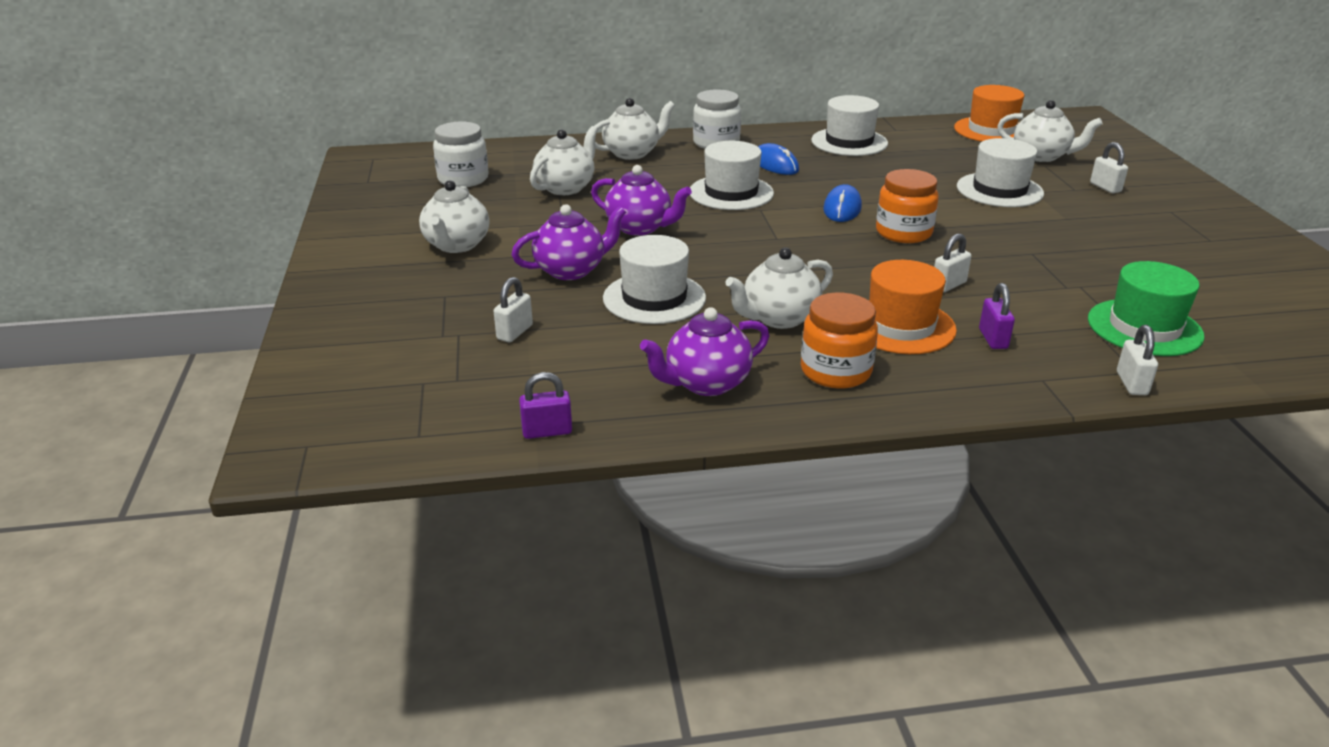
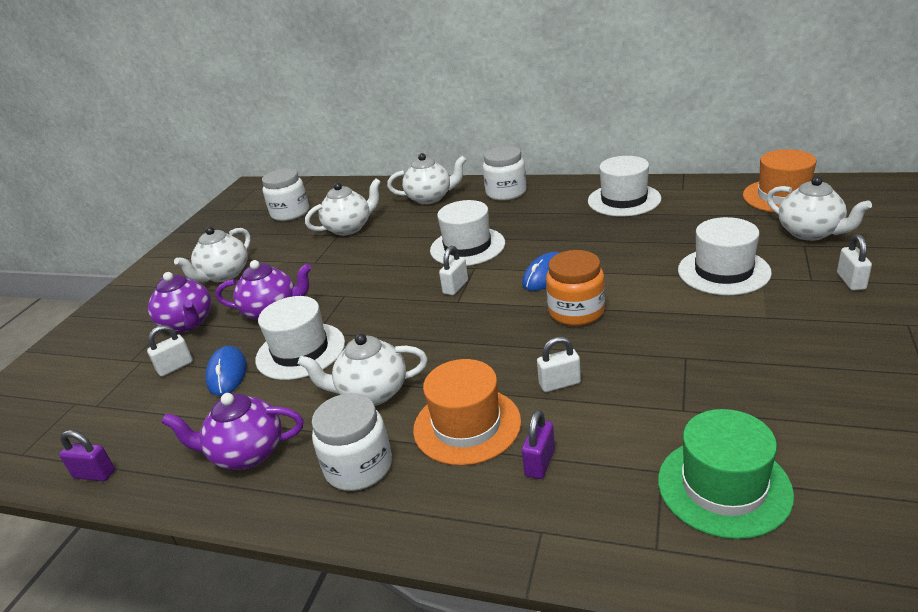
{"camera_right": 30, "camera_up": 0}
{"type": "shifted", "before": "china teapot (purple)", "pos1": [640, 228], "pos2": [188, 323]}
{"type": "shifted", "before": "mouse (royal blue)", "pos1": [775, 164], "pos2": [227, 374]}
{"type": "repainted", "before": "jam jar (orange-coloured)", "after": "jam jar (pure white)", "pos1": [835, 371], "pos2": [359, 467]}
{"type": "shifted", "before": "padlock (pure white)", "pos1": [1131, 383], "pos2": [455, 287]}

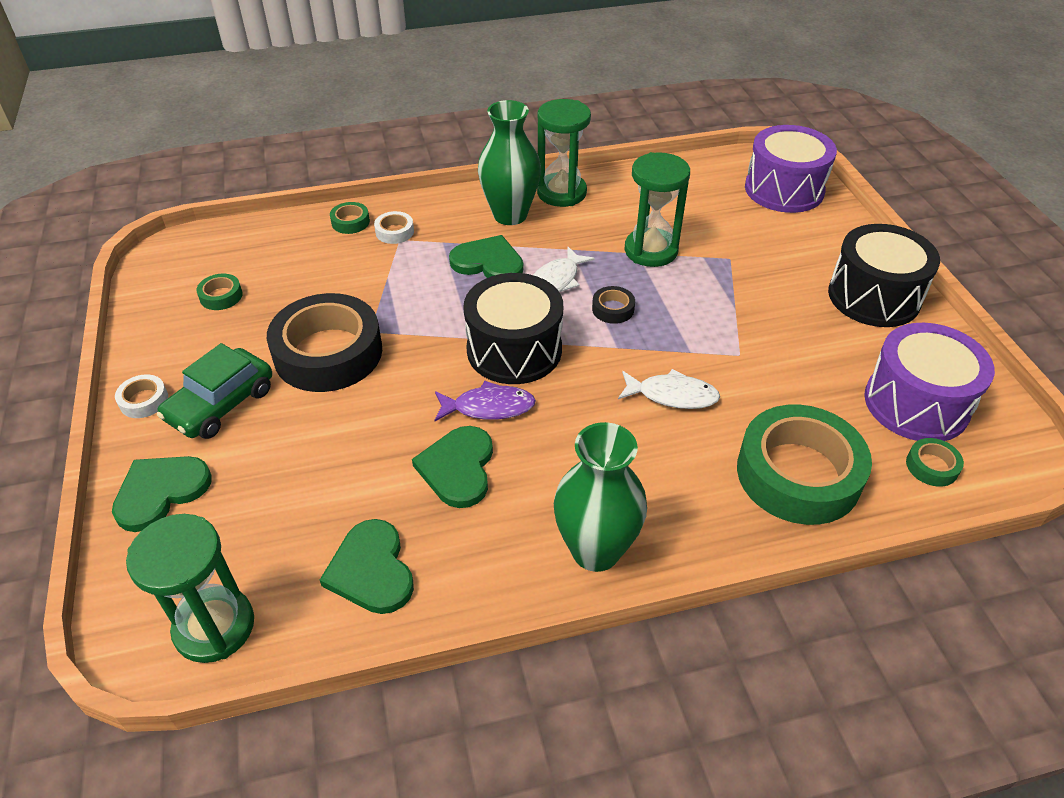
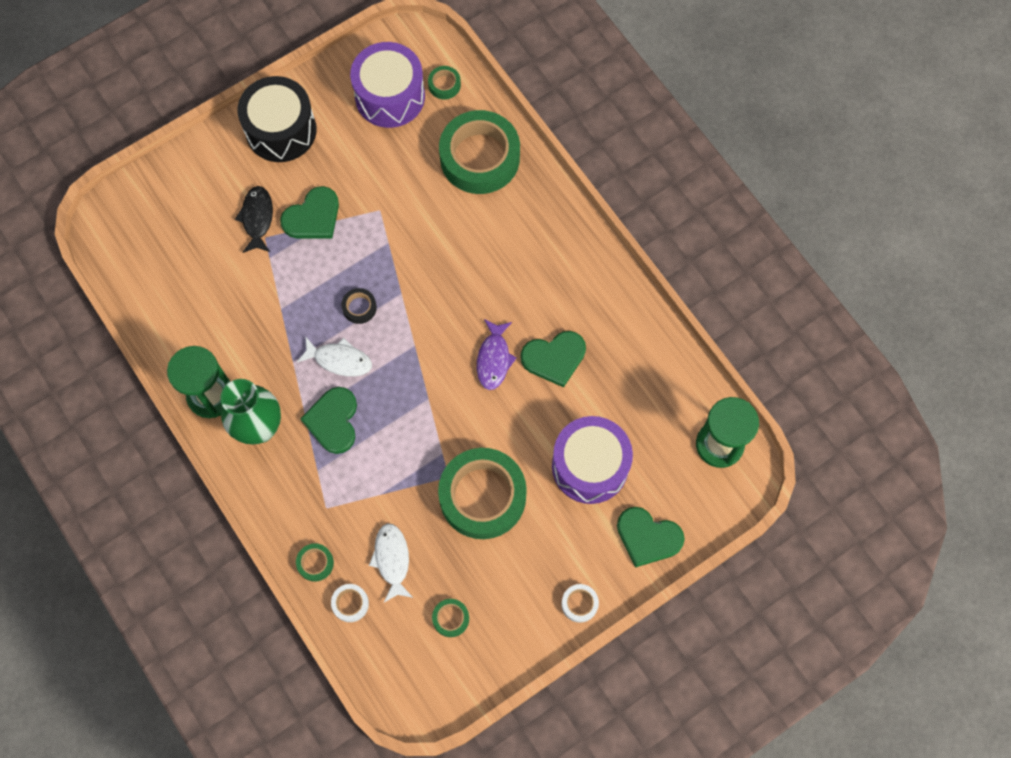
{"camera_right": -110, "camera_up": 25}
{"type": "new", "after": "toy fish (jet-black)", "pos2": [257, 218]}
{"type": "shifted", "before": "heart (emerald)", "pos1": [371, 570], "pos2": [313, 217]}
{"type": "shifted", "before": "tape (pure white)", "pos1": [394, 232], "pos2": [350, 603]}
{"type": "shifted", "before": "toy fish (pure white)", "pos1": [672, 395], "pos2": [392, 559]}
{"type": "repainted", "before": "tape (jet-black)", "after": "tape (emerald)", "pos1": [328, 353], "pos2": [482, 496]}
{"type": "rotated", "before": "toy fish (purple)", "pos1": [489, 407], "pos2": [494, 359], "turn": -150}
{"type": "shifted", "before": "toy drum (purple)", "pos1": [784, 189], "pos2": [590, 466]}
{"type": "gone", "before": "car (emerald)", "pos1": [221, 404]}
{"type": "gone", "before": "toy drum (jet-black)", "pos1": [514, 350]}
{"type": "gone", "before": "tall vase (emerald)", "pos1": [595, 550]}
{"type": "gone", "before": "sand timer (emerald)", "pos1": [651, 250]}

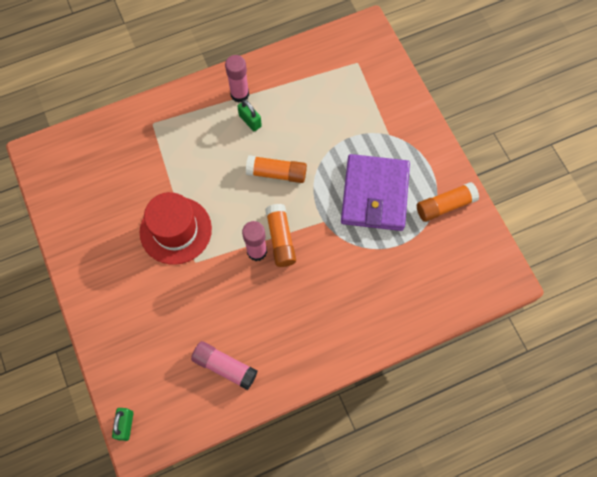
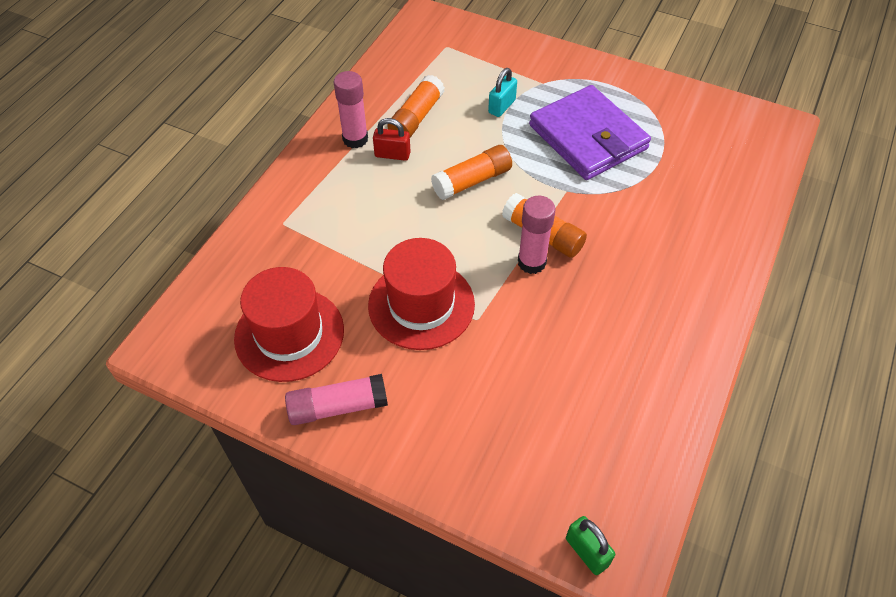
{"camera_right": -40, "camera_up": -15}
{"type": "new", "after": "hat (scarlet)", "pos2": [289, 334]}
{"type": "shifted", "before": "stick of glue (rose-pink)", "pos1": [224, 367], "pos2": [338, 407]}
{"type": "repainted", "before": "padlock (emerald)", "after": "padlock (scarlet)", "pos1": [250, 121], "pos2": [392, 154]}
{"type": "shifted", "before": "stick of glue (orange-coloured)", "pos1": [445, 206], "pos2": [416, 117]}
{"type": "new", "after": "padlock (teal)", "pos2": [502, 106]}

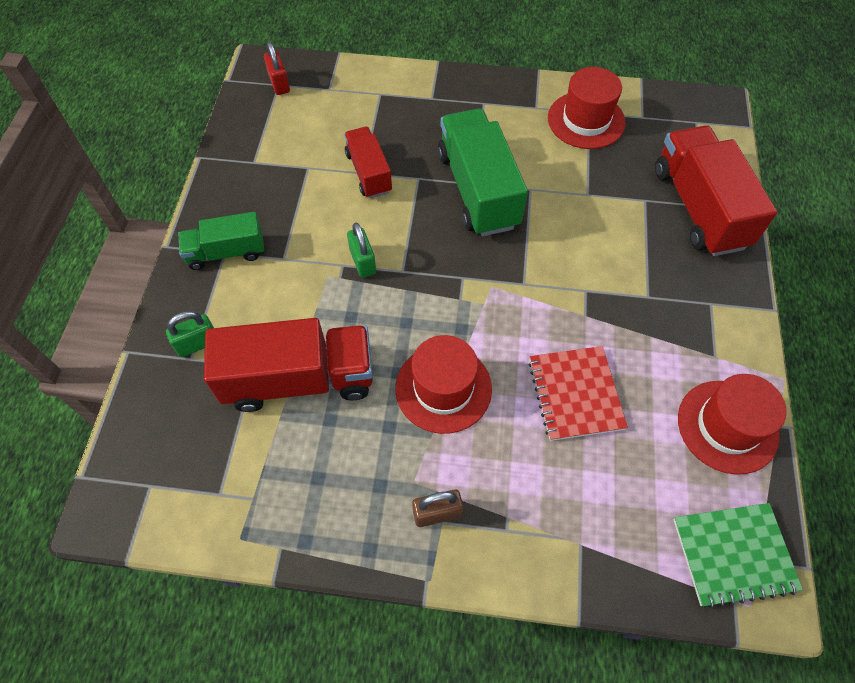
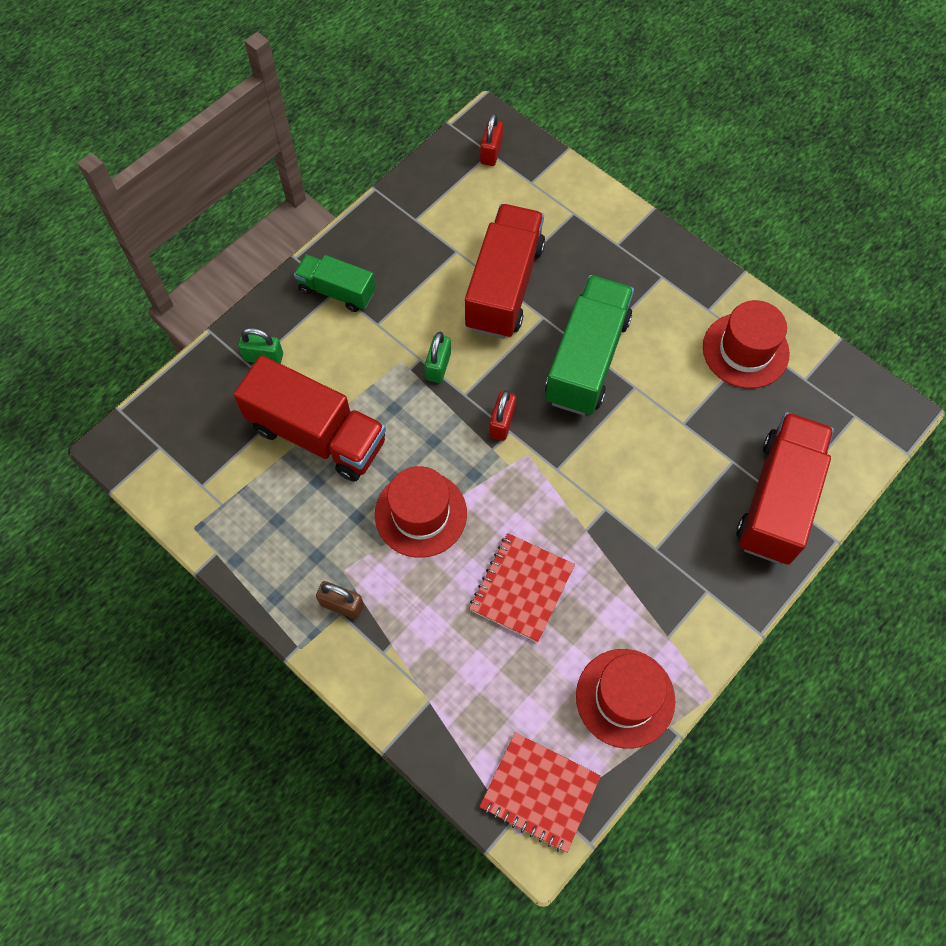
{"camera_right": 35, "camera_up": 5}
{"type": "scaled", "before": "toy truck (scarlet)", "pos1": [369, 173], "pos2": [504, 286], "scale": 1.72}
{"type": "repainted", "before": "notepad (emerald)", "after": "notepad (scarlet)", "pos1": [733, 554], "pos2": [540, 792]}
{"type": "new", "after": "padlock (scarlet)", "pos2": [502, 423]}

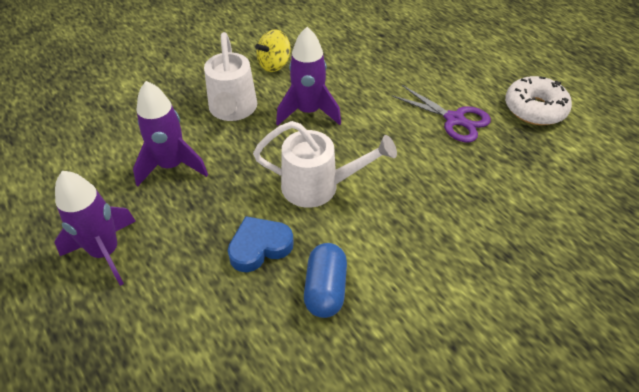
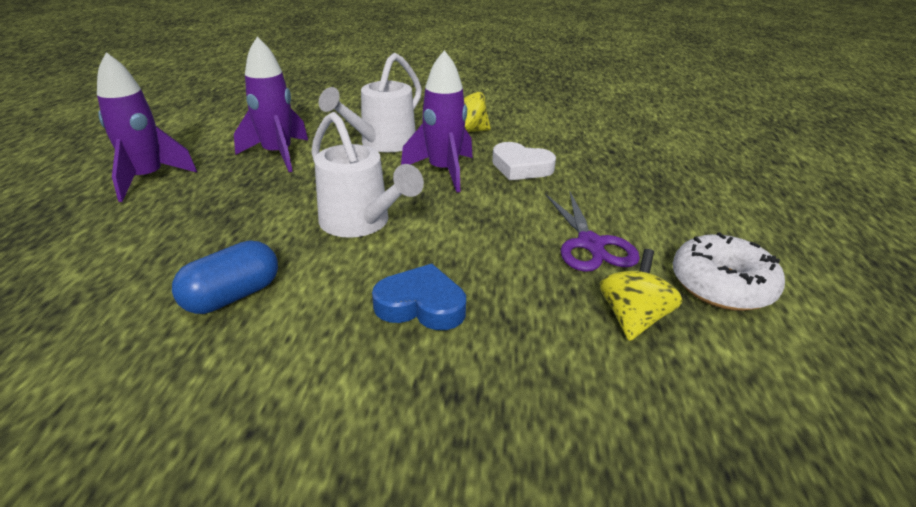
{"camera_right": 40, "camera_up": -15}
{"type": "shifted", "before": "heart (royal blue)", "pos1": [259, 247], "pos2": [421, 305]}
{"type": "new", "after": "heart (pure white)", "pos2": [521, 167]}
{"type": "new", "after": "spinning top (golden)", "pos2": [633, 318]}

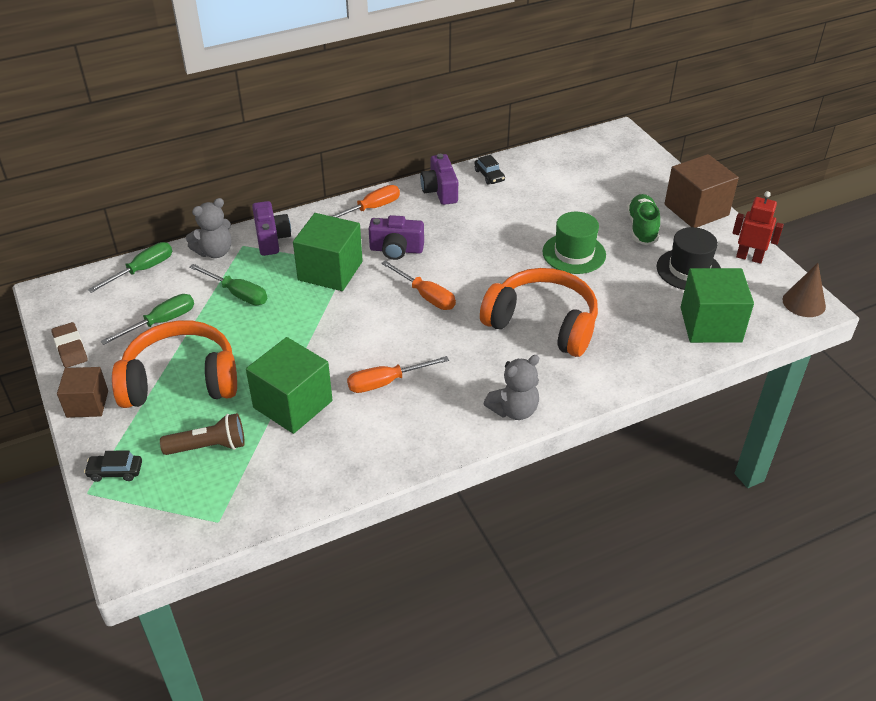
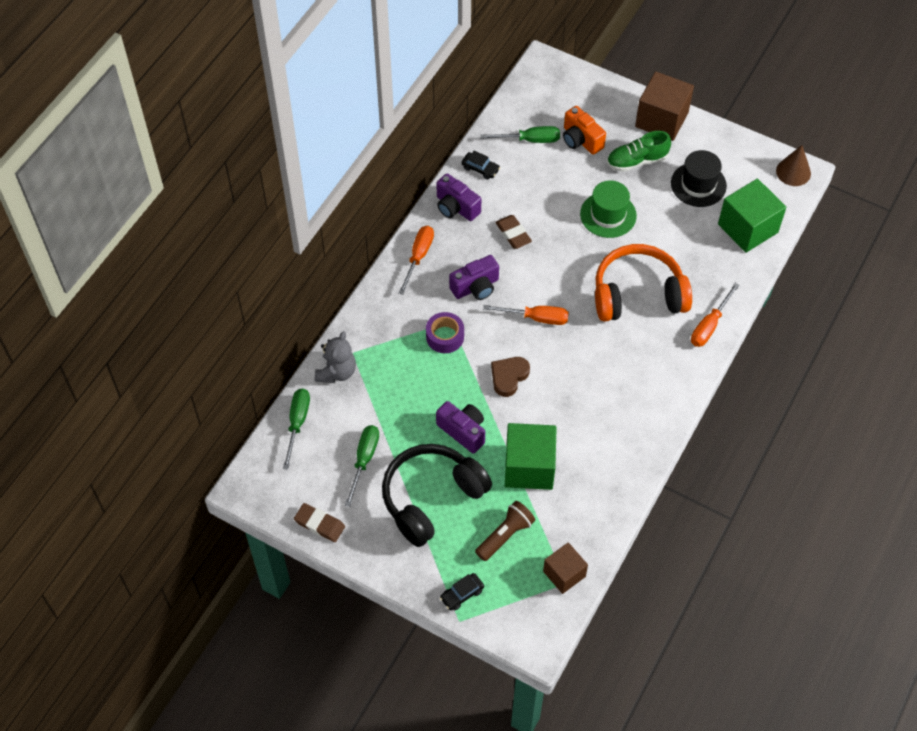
{"camera_right": -35, "camera_up": 15}
{"type": "repainted", "before": "over-ear headphones (orange-coloured)", "after": "over-ear headphones (jet-black)", "pos1": [181, 380], "pos2": [431, 498]}
{"type": "swapped", "before": "solid cube (emerald)", "after": "tape (purple)", "pos1": [330, 271], "pos2": [445, 337]}
{"type": "shifted", "before": "photo camera (purple)", "pos1": [271, 239], "pos2": [463, 431]}
{"type": "shifted", "before": "hand screwdriver (emerald)", "pos1": [237, 294], "pos2": [530, 140]}
{"type": "new", "after": "heart (dark brown)", "pos2": [509, 377]}
{"type": "new", "after": "gum eraser (dark brown)", "pos2": [513, 234]}
{"type": "shifted", "before": "solid cube (dark brown)", "pos1": [87, 404], "pos2": [564, 574]}
{"type": "new", "after": "photo camera (orange-coloured)", "pos2": [581, 140]}
{"type": "rotated", "before": "shoe (emerald)", "pos1": [642, 228], "pos2": [637, 161], "turn": -75}
{"type": "shifted", "before": "hand screwdriver (orange-coloured)", "pos1": [386, 382], "pos2": [709, 325]}
{"type": "gone", "before": "teddy (ash-grey)", "pos1": [514, 410]}
{"type": "gone", "before": "robot (scarlet)", "pos1": [749, 257]}

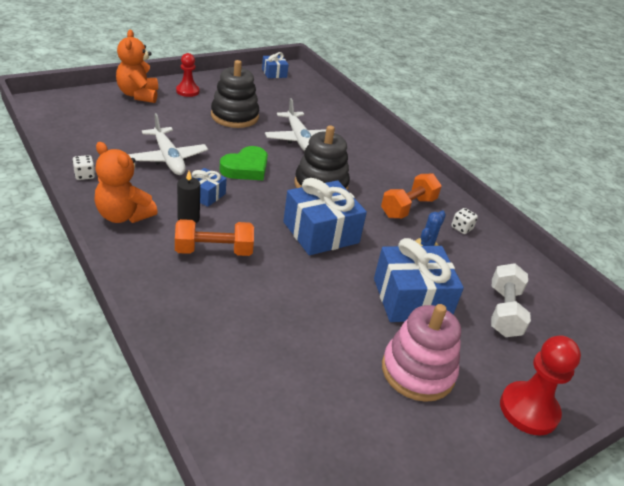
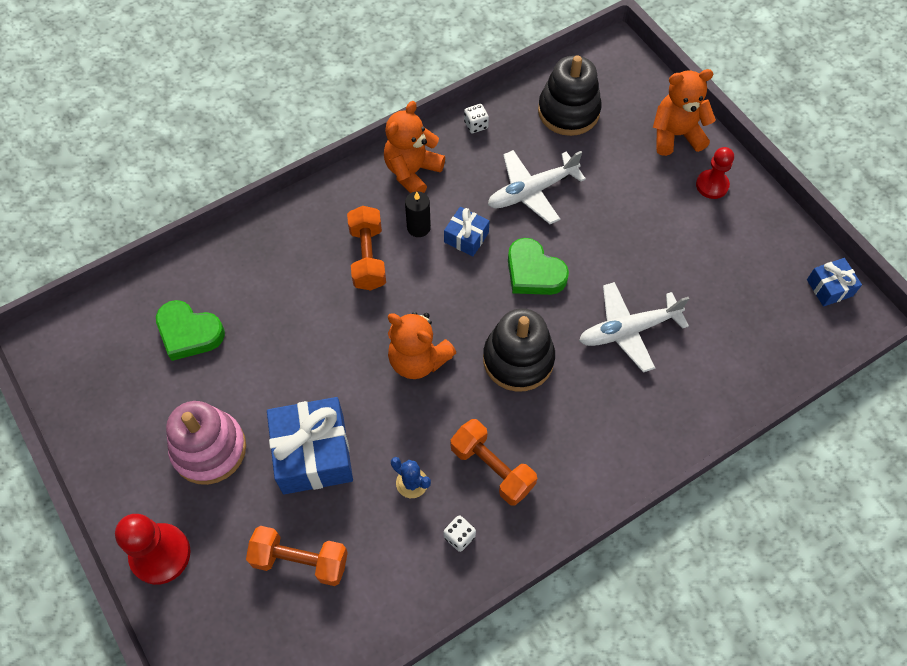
{"camera_right": 95, "camera_up": 25}
{"type": "new", "after": "heart (emerald)", "pos2": [189, 333]}
{"type": "repainted", "before": "free weight (pure white)", "after": "free weight (orange-coloured)", "pos1": [504, 312], "pos2": [300, 560]}
{"type": "swapped", "before": "gift (royal blue)", "after": "teddy (orange-coloured)", "pos1": [321, 232], "pos2": [418, 360]}
{"type": "shifted", "before": "stacking toy (jet-black)", "pos1": [234, 116], "pos2": [568, 111]}

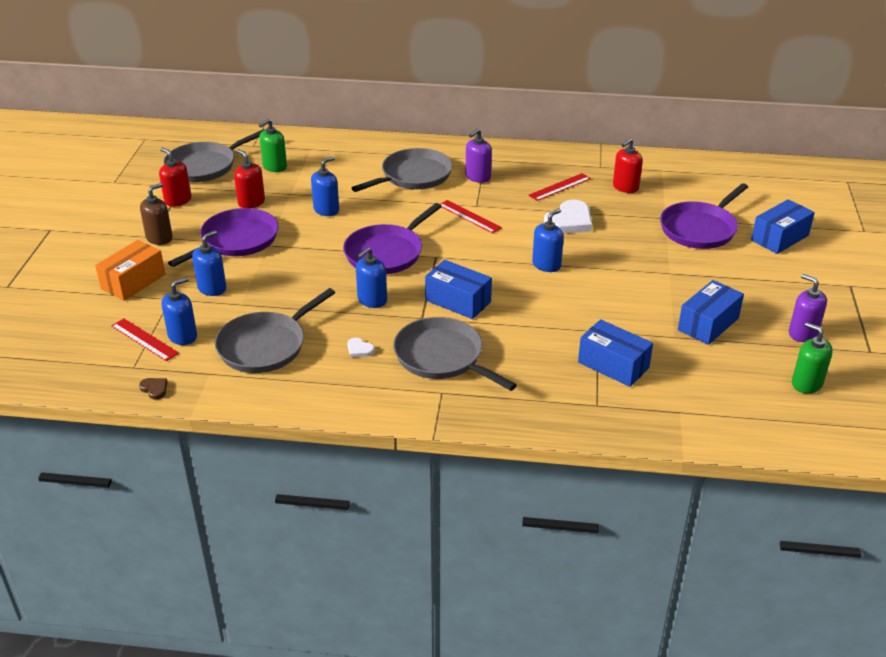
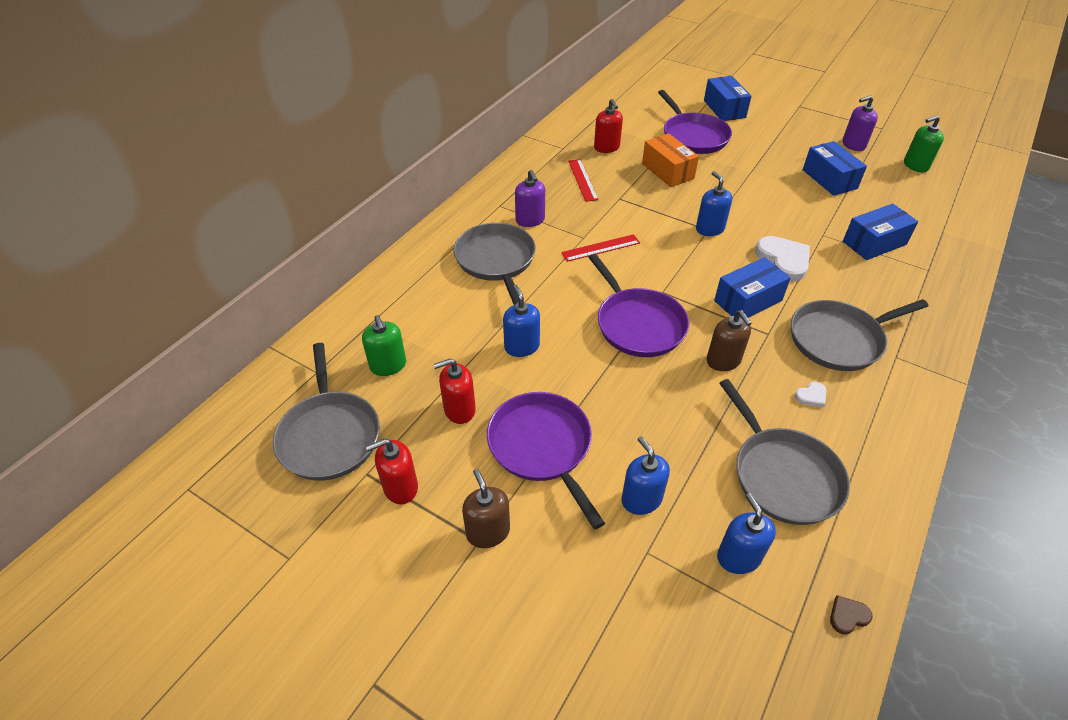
{"camera_right": -65, "camera_up": 10}
{"type": "shifted", "before": "box (orange-coloured)", "pos1": [133, 282], "pos2": [667, 171]}
{"type": "repainted", "before": "soap dispenser (royal blue)", "after": "soap dispenser (dark brown)", "pos1": [372, 300], "pos2": [723, 361]}
{"type": "shifted", "before": "heart (pure white)", "pos1": [569, 221], "pos2": [783, 260]}
{"type": "gone", "before": "straightedge (scarlet)", "pos1": [144, 339]}

